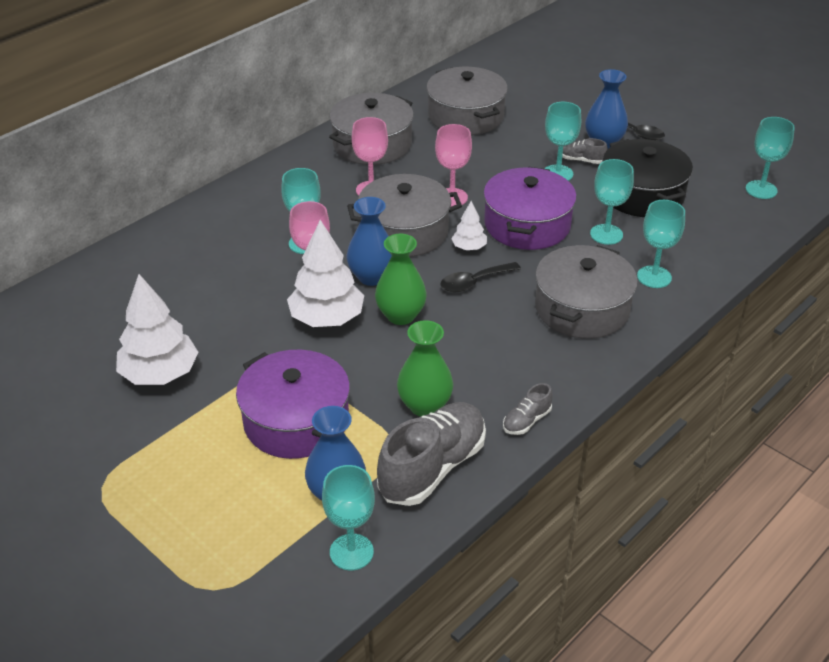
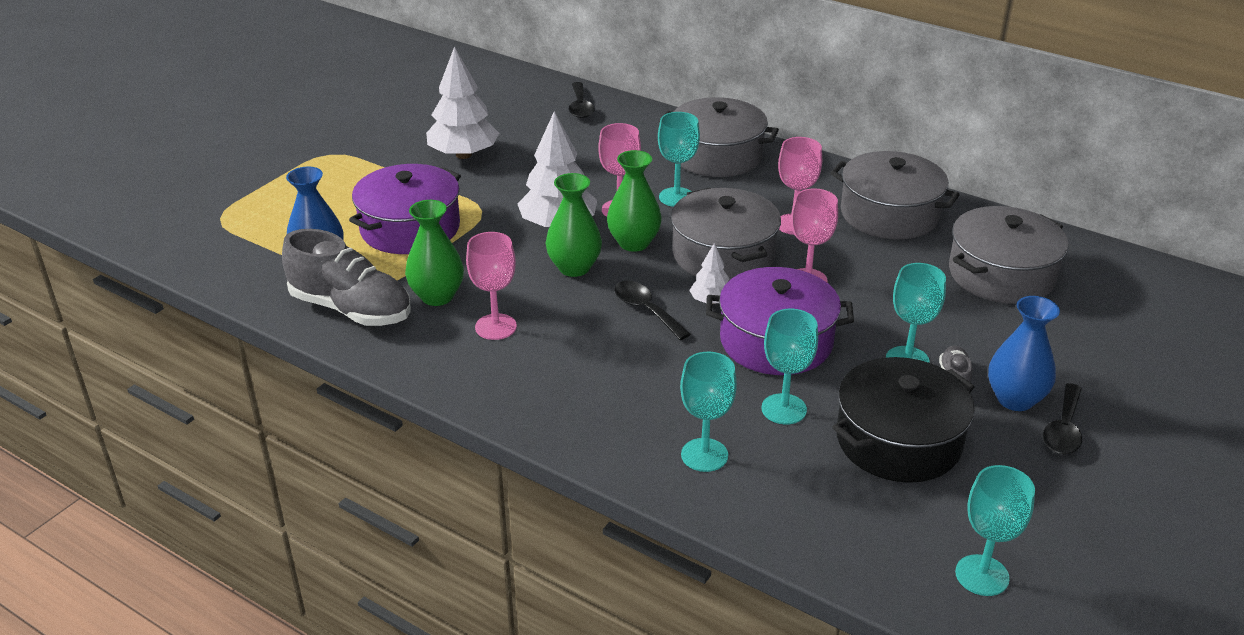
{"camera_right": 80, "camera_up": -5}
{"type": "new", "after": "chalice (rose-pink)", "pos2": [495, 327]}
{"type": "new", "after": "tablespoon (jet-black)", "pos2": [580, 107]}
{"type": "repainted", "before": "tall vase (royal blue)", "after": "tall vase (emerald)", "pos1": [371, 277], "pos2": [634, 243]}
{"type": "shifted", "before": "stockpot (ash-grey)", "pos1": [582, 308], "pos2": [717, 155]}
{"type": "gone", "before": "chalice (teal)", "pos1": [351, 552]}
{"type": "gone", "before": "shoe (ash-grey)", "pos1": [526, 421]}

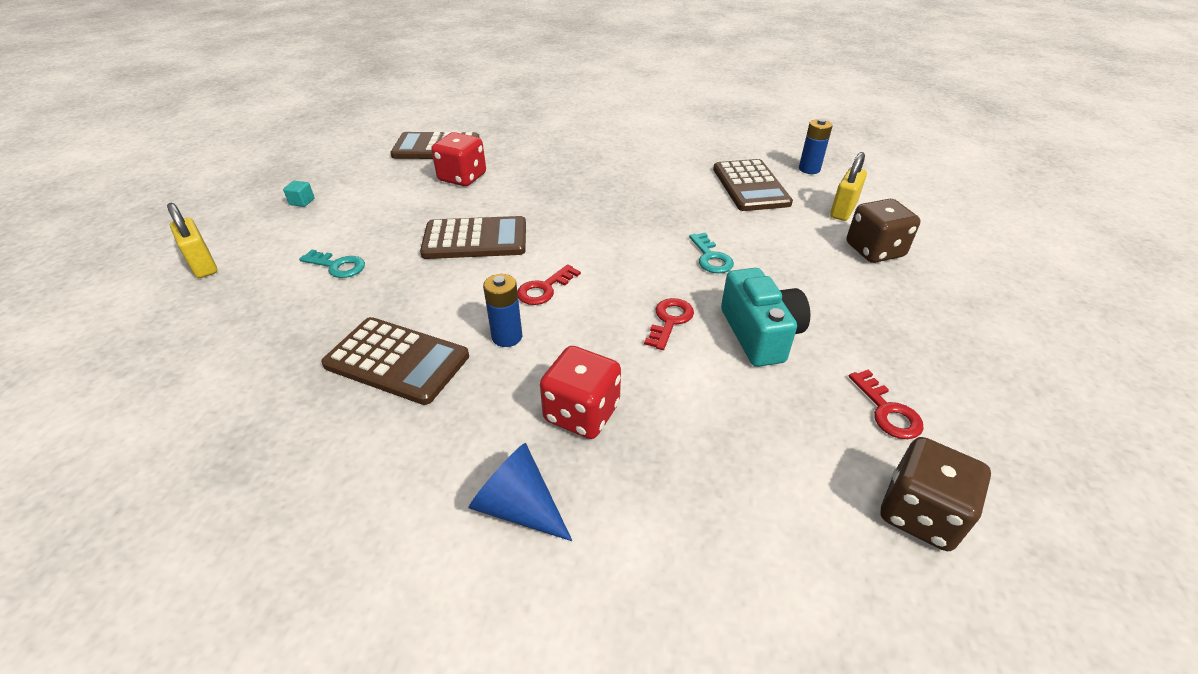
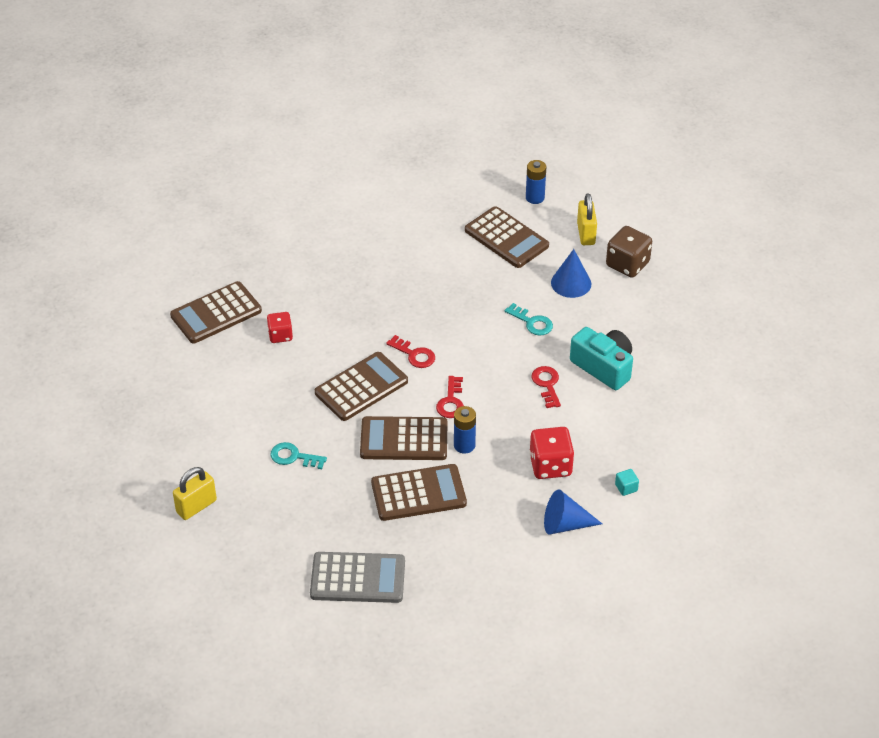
{"camera_right": -35, "camera_up": 5}
{"type": "rotated", "before": "padlock (golden)", "pos1": [203, 265], "pos2": [196, 506], "turn": -60}
{"type": "scaled", "before": "game die (scarlet)", "pos1": [462, 177], "pos2": [280, 335], "scale": 0.63}
{"type": "rotated", "before": "door key (teal)", "pos1": [338, 266], "pos2": [293, 457], "turn": -150}
{"type": "new", "after": "pocket calculator (ash-grey)", "pos2": [358, 578]}
{"type": "new", "after": "pocket calculator (dark brown)", "pos2": [404, 439]}
{"type": "shifted", "before": "door key (scarlet)", "pos1": [887, 411], "pos2": [414, 355]}
{"type": "new", "after": "cone (royal blue)", "pos2": [571, 283]}
{"type": "shifted", "before": "solid cube (teal)", "pos1": [302, 202], "pos2": [626, 487]}
{"type": "gone", "before": "game die (dark brown)", "pos1": [919, 513]}

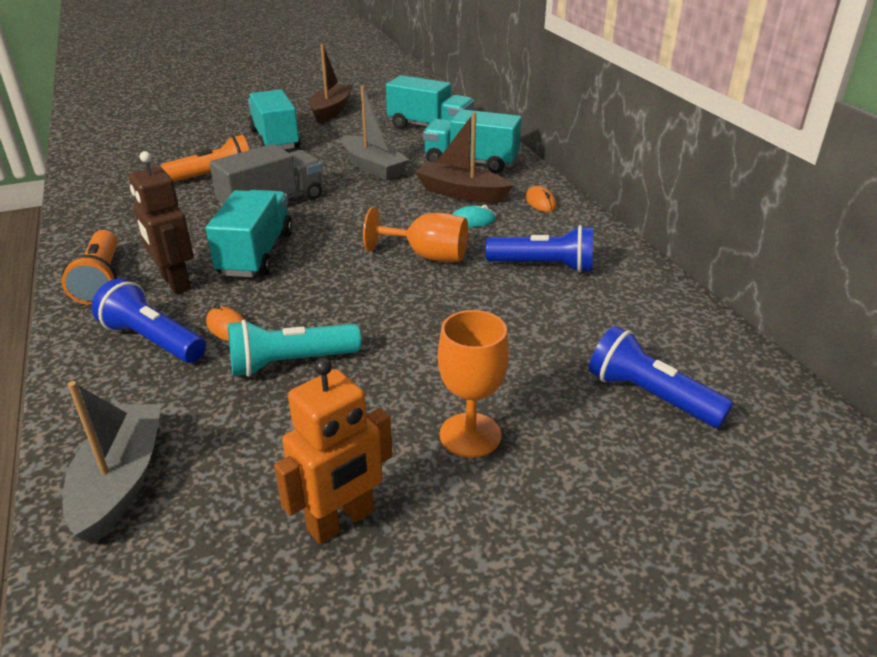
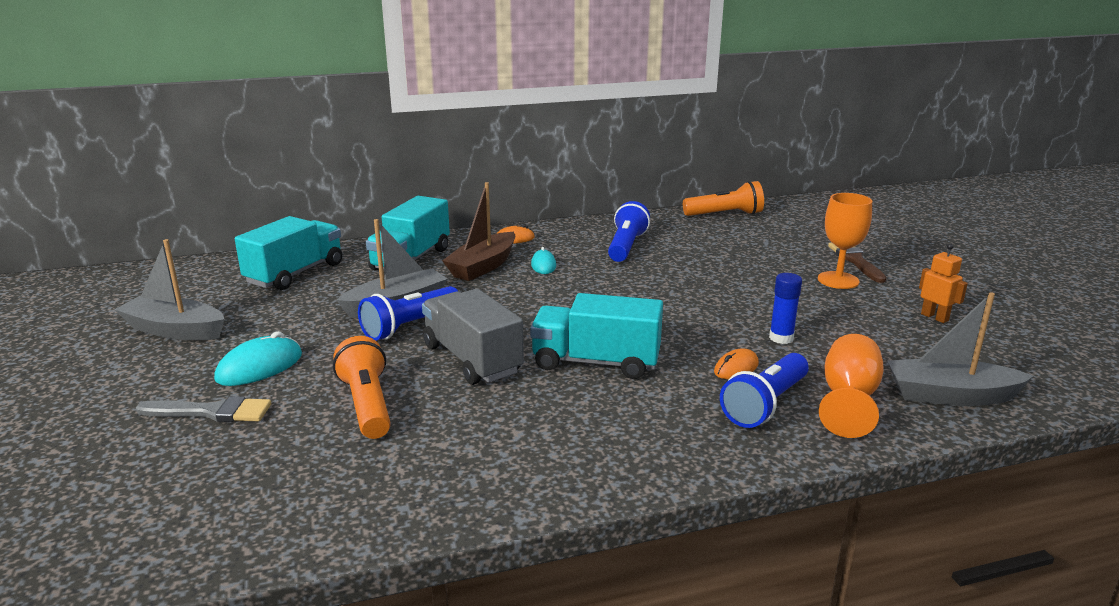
{"camera_right": -85, "camera_up": -10}
{"type": "repainted", "before": "boat (dark brown)", "after": "boat (ash-grey)", "pos1": [331, 111], "pos2": [175, 330]}
{"type": "new", "after": "paint brush (ash-grey)", "pos2": [211, 412]}
{"type": "swapped", "before": "toy truck (teal)", "after": "mouse (teal)", "pos1": [275, 140], "pos2": [259, 367]}
{"type": "shifted", "before": "pocket torch (royal blue)", "pos1": [649, 395], "pos2": [409, 326]}
{"type": "shifted", "before": "pocket torch (orange-coloured)", "pos1": [101, 280], "pos2": [725, 214]}
{"type": "swapped", "before": "pocket torch (teal)", "after": "stick of glue (royal blue)", "pos1": [290, 363], "pos2": [781, 338]}
{"type": "shifted", "before": "chalice (orange-coloured)", "pos1": [427, 256], "pos2": [848, 399]}
{"type": "new", "after": "paint brush (dark brown)", "pos2": [855, 261]}
{"type": "scaled", "before": "robot (orange-coloured)", "pos1": [341, 521], "pos2": [934, 317], "scale": 0.62}
{"type": "gone", "before": "robot (dark brown)", "pos1": [175, 282]}

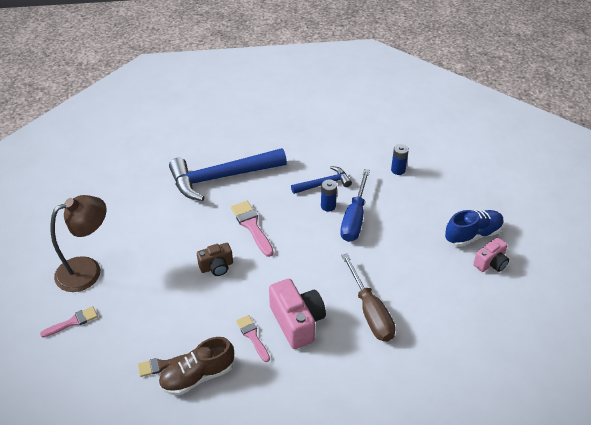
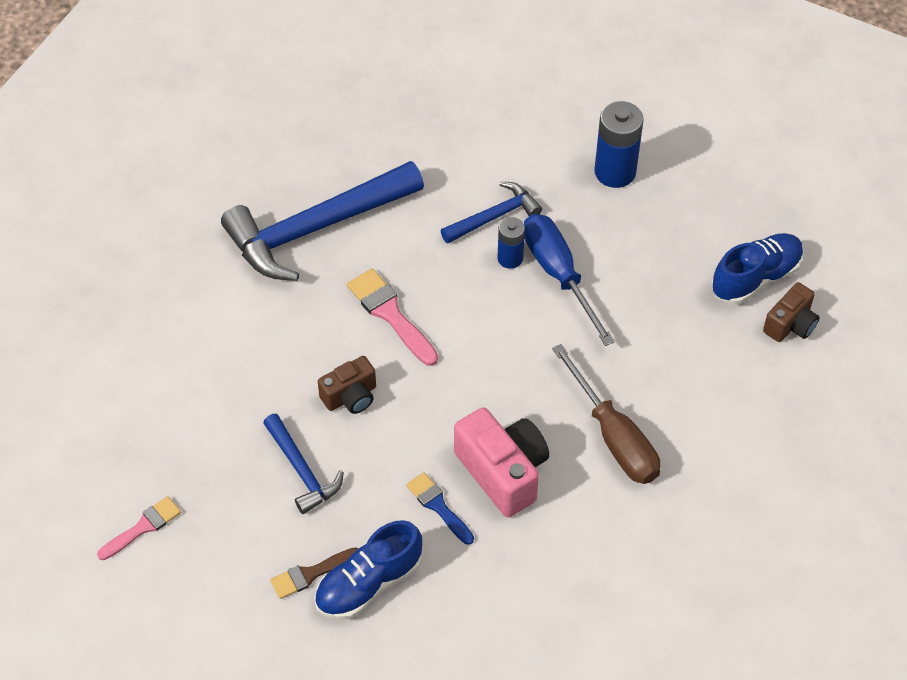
{"camera_right": -10, "camera_up": 10}
{"type": "new", "after": "hammer (royal blue)", "pos2": [302, 470]}
{"type": "repainted", "before": "shoe (dark brown)", "after": "shoe (royal blue)", "pos1": [197, 376], "pos2": [369, 583]}
{"type": "repainted", "before": "paint brush (rose-pink)", "after": "paint brush (royal blue)", "pos1": [252, 336], "pos2": [438, 506]}
{"type": "rotated", "before": "hand screwdriver (royal blue)", "pos1": [354, 218], "pos2": [558, 274], "turn": 150}
{"type": "scaled", "before": "AA battery (royal blue)", "pos1": [398, 170], "pos2": [615, 172], "scale": 1.67}
{"type": "repainted", "before": "photo camera (rose-pink)", "after": "photo camera (dark brown)", "pos1": [490, 263], "pos2": [790, 324]}
{"type": "gone", "before": "reading lamp (dark brown)", "pos1": [88, 270]}

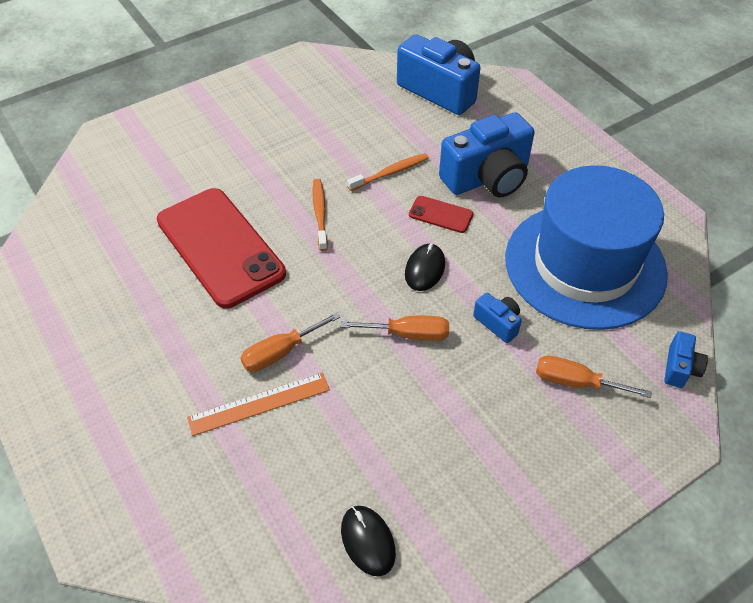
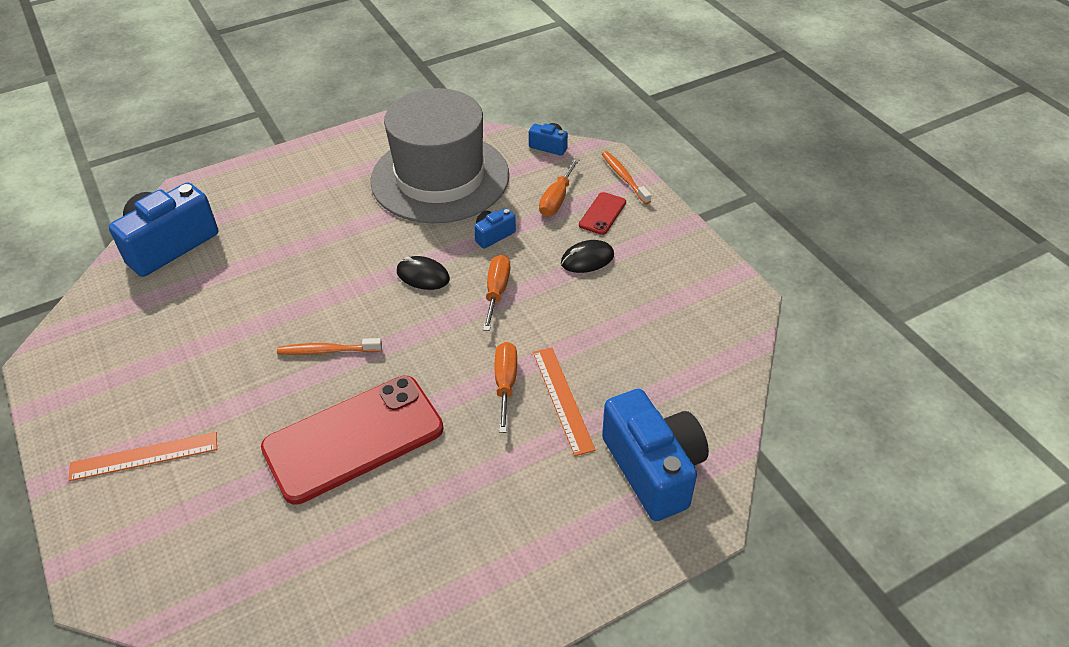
{"camera_right": -85, "camera_up": -5}
{"type": "new", "after": "straightedge (orange-coloured)", "pos2": [144, 456]}
{"type": "repainted", "before": "hat (royal blue)", "after": "hat (ash-grey)", "pos1": [585, 265], "pos2": [440, 178]}
{"type": "rotated", "before": "hand screwdriver (orange-coloured)", "pos1": [280, 352], "pos2": [505, 383], "turn": -150}
{"type": "shifted", "before": "mouse (jet-black)", "pos1": [368, 541], "pos2": [587, 259]}
{"type": "shifted", "before": "mobile phone (scarlet)", "pos1": [441, 214], "pos2": [602, 214]}
{"type": "shifted", "before": "tooth brush (orange-coloured)", "pos1": [390, 173], "pos2": [624, 177]}
{"type": "shifted", "before": "photo camera (royal blue)", "pos1": [487, 178], "pos2": [653, 468]}

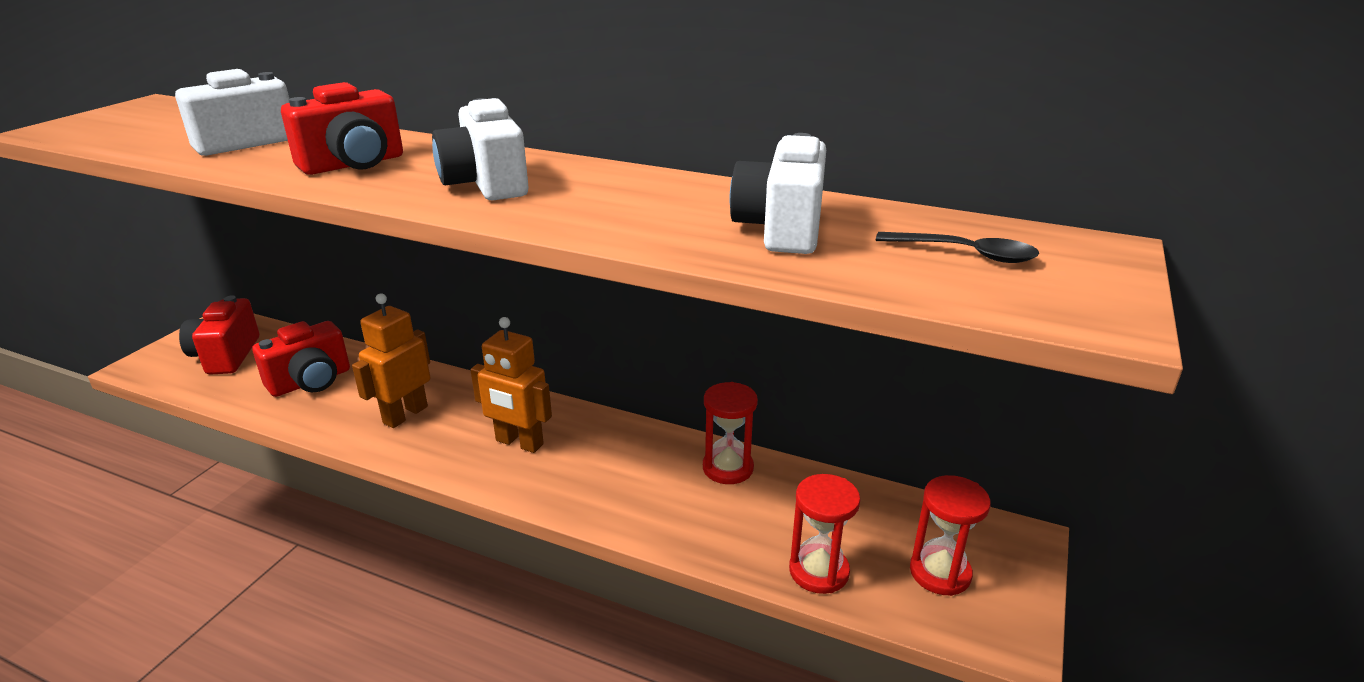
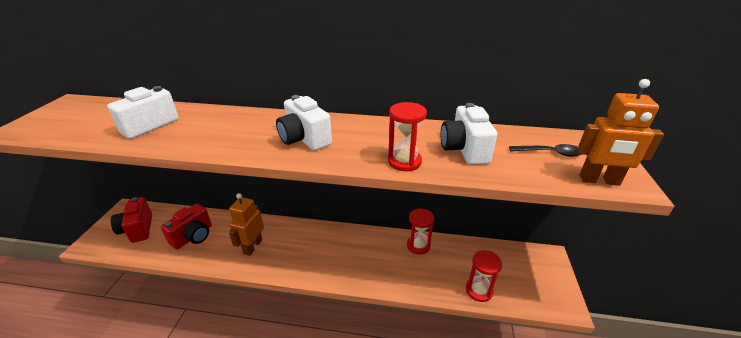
{"camera_right": -15, "camera_up": 5}
{"type": "shifted", "before": "sand timer (scarlet)", "pos1": [940, 573], "pos2": [404, 162]}
{"type": "shifted", "before": "robot (orange-coloured)", "pos1": [519, 443], "pos2": [599, 180]}
{"type": "gone", "before": "photo camera (scarlet)", "pos1": [354, 164]}

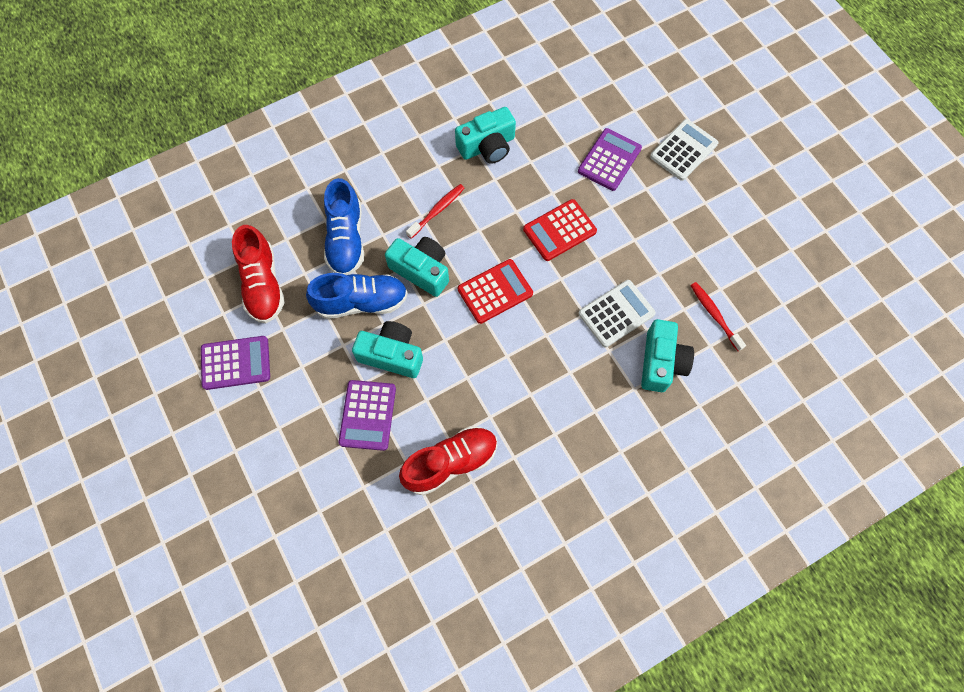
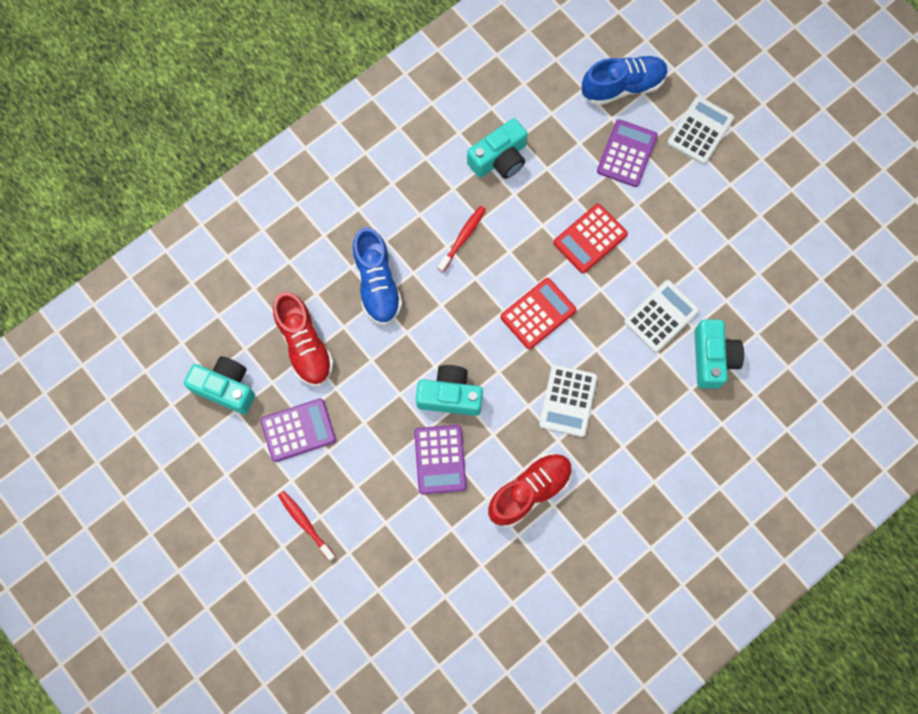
{"camera_right": -10, "camera_up": 5}
{"type": "shifted", "before": "photo camera (teal)", "pos1": [421, 270], "pos2": [225, 388]}
{"type": "shifted", "before": "tooth brush (scarlet)", "pos1": [714, 315], "pos2": [305, 524]}
{"type": "new", "after": "pocket calculator (pure white)", "pos2": [568, 401]}
{"type": "shifted", "before": "shoe (royal blue)", "pos1": [361, 302], "pos2": [623, 86]}

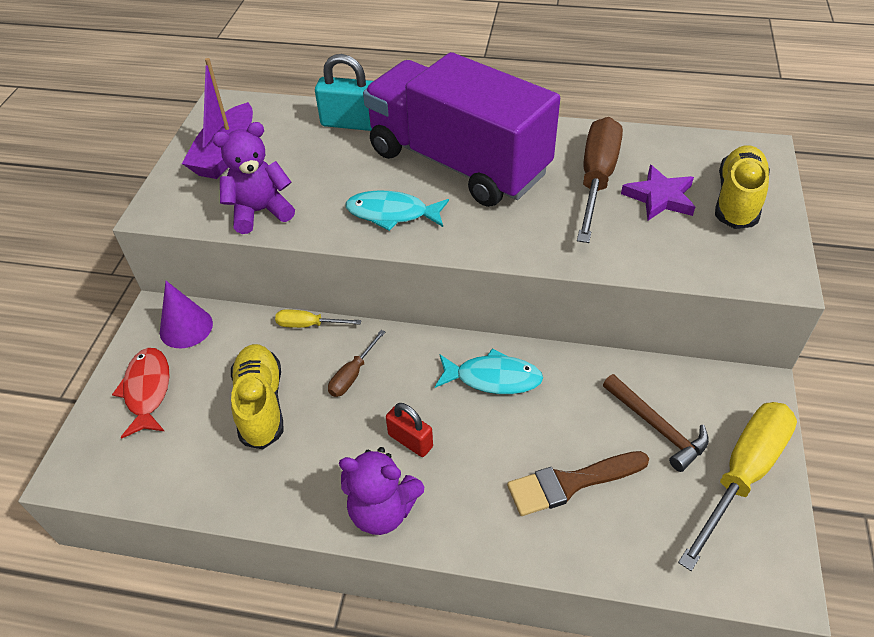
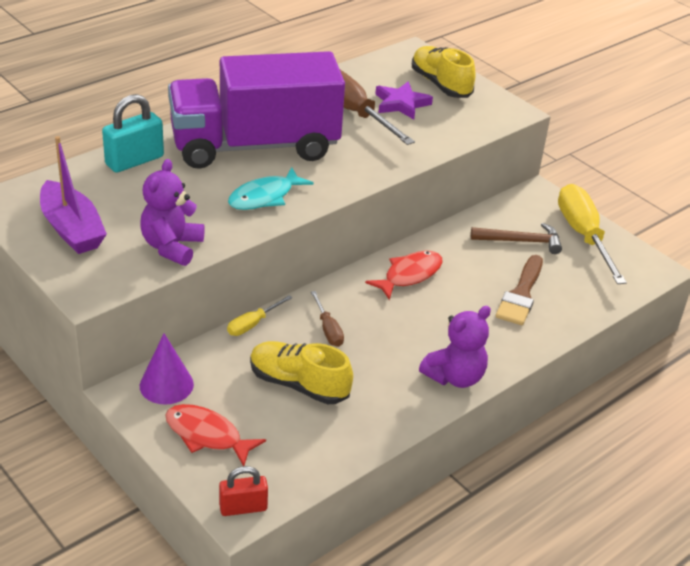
{"camera_right": -55, "camera_up": -10}
{"type": "shifted", "before": "padlock (scarlet)", "pos1": [410, 441], "pos2": [243, 508]}
{"type": "repainted", "before": "toy fish (teal)", "after": "toy fish (scarlet)", "pos1": [493, 378], "pos2": [409, 275]}

